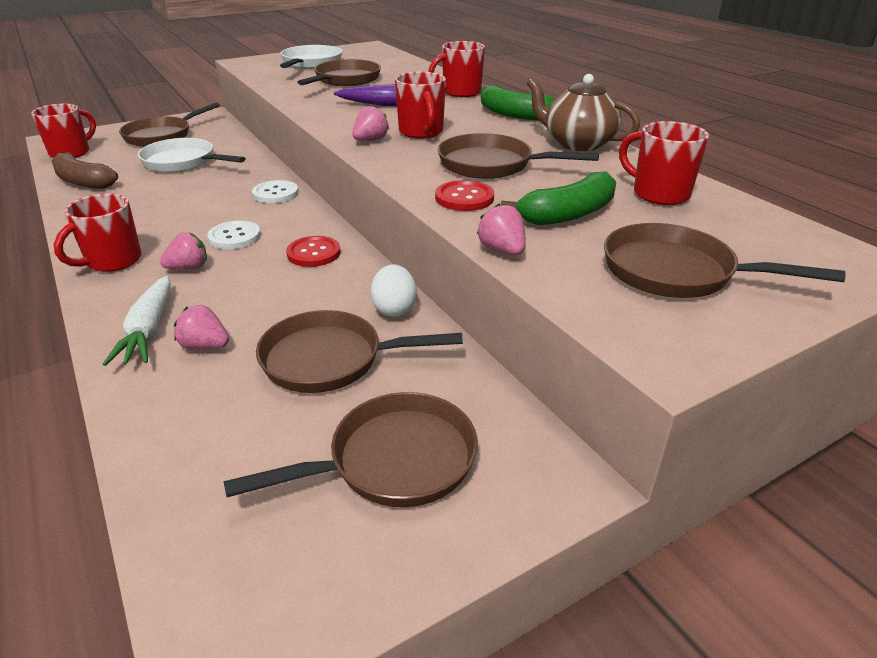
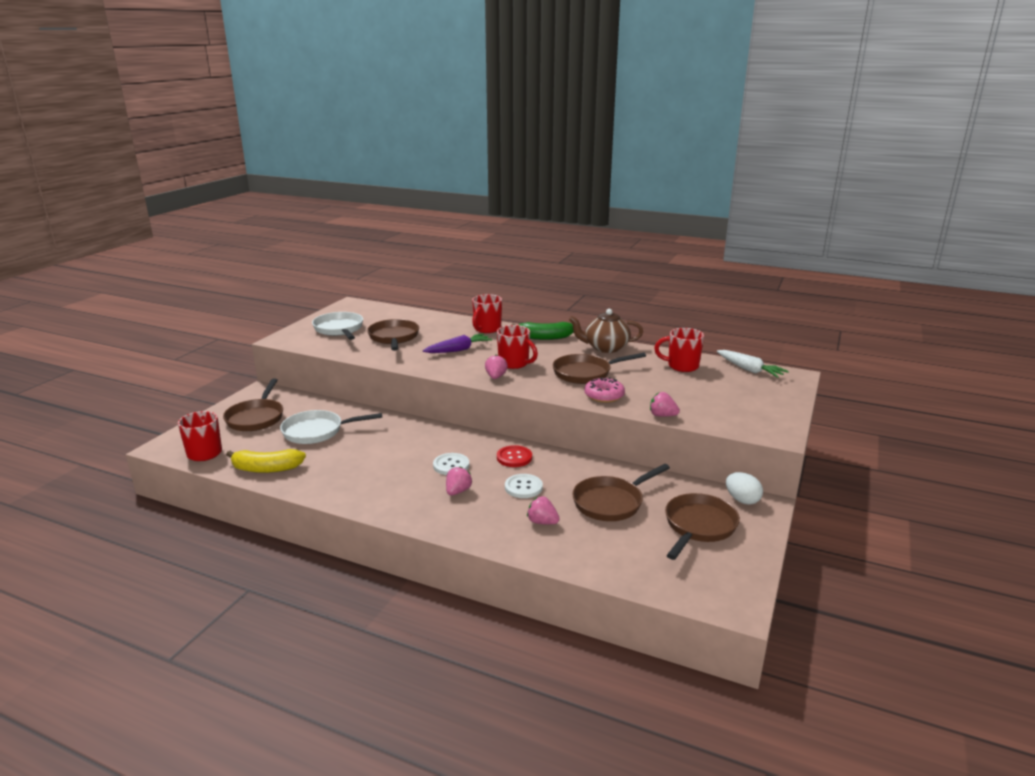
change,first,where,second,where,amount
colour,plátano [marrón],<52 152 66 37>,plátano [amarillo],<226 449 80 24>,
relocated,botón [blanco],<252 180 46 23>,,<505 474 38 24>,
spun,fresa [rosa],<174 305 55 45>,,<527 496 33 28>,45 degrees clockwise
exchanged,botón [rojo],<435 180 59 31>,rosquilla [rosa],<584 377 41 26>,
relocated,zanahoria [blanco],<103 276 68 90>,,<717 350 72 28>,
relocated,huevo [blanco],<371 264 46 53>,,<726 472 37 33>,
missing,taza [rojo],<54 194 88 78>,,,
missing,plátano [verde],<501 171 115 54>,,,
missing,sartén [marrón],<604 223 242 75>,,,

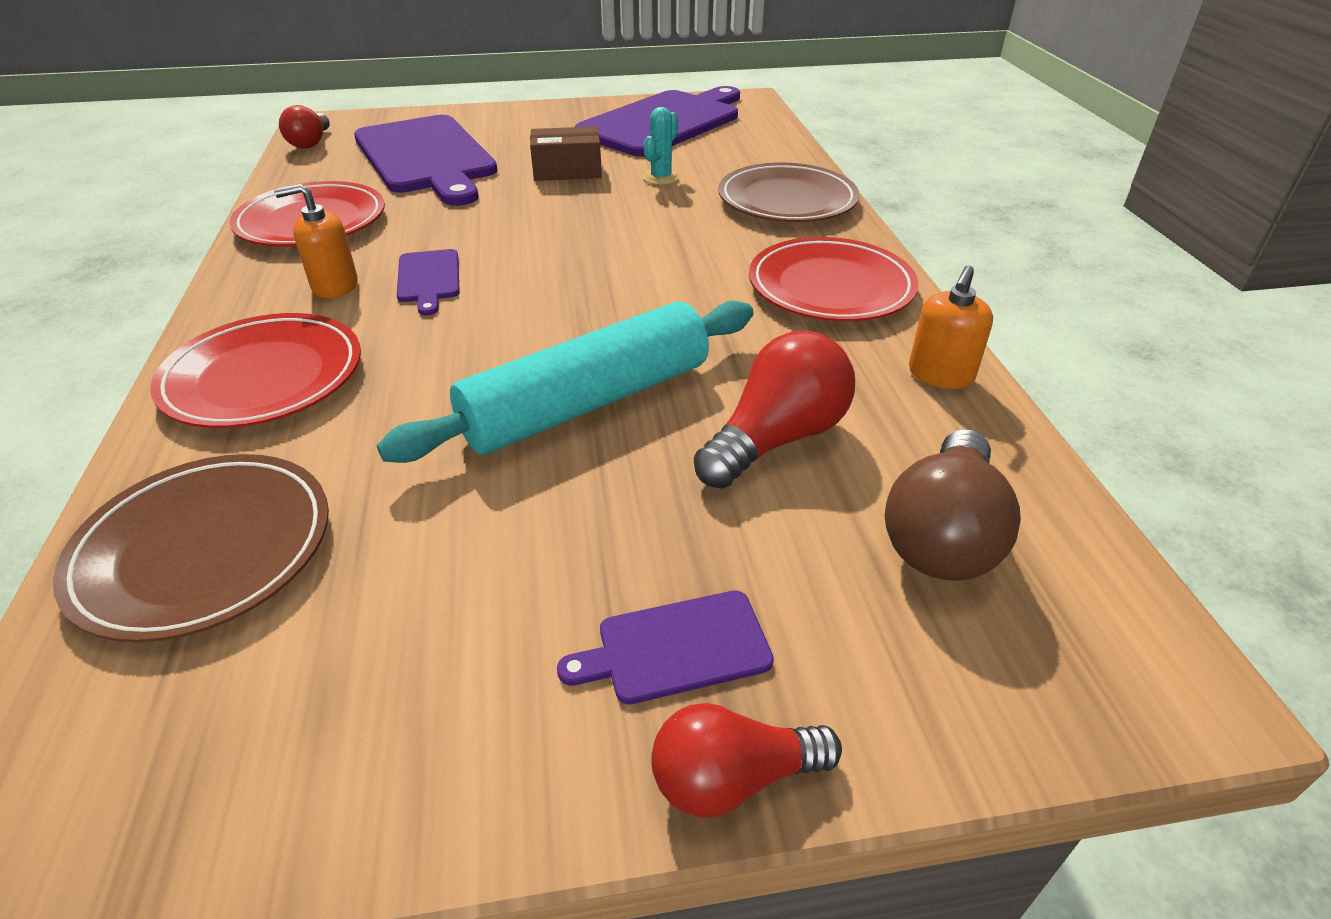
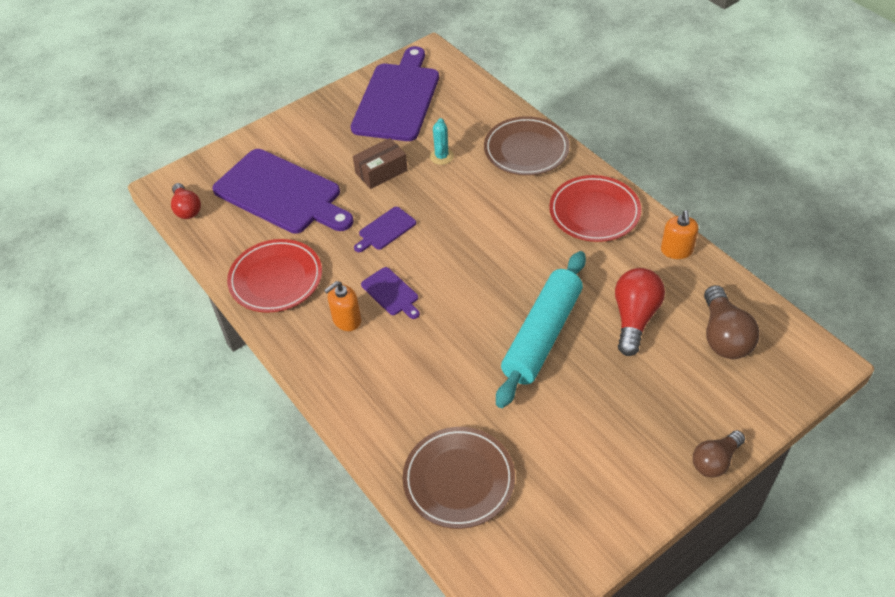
change,first,where,second,where,amount
relocated,tabla de cortar [morado],<557 590 217 115>,,<354 207 62 45>,
colour,bombilla [rojo],<651 703 191 115>,bombilla [marrón],<693 430 52 48>,
missing,plato [rojo],<150 313 211 115>,,,

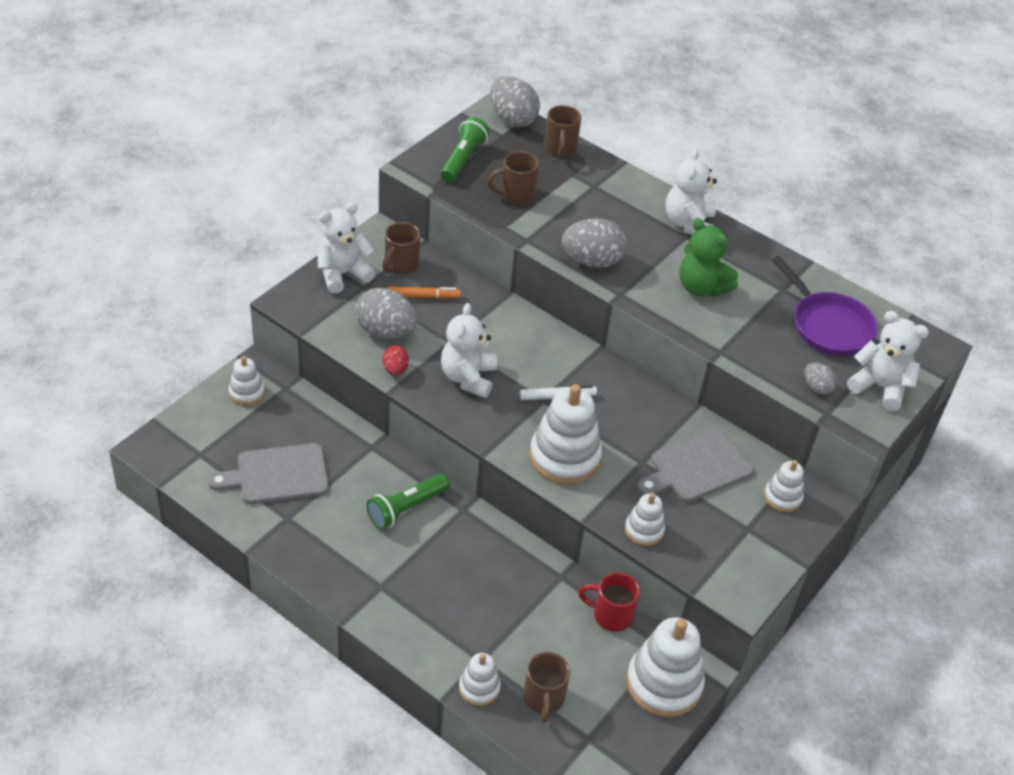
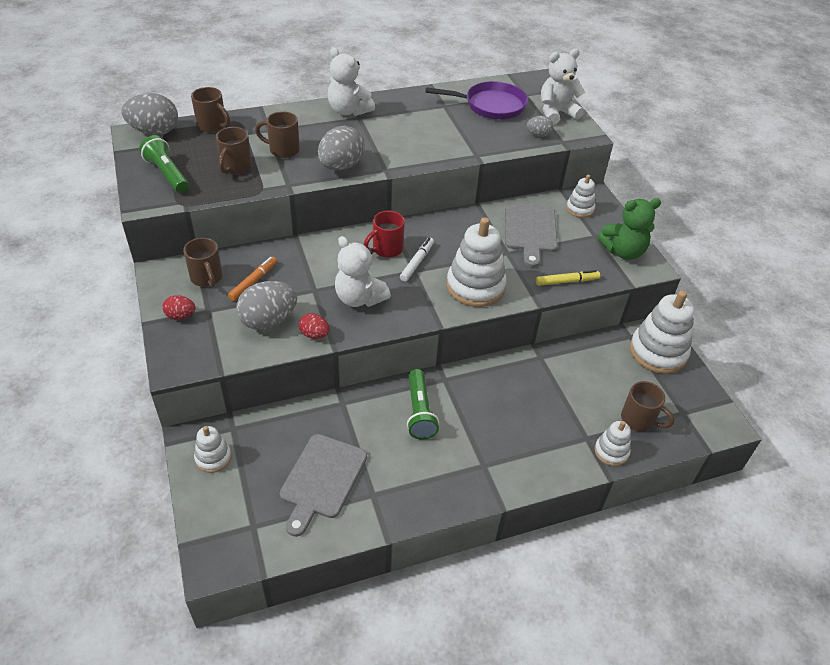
change,first,where,second,where,amount
exchanged,osito [blanco],<317 203 59 91>,huevo [rojo],<162 295 33 25>,
appeared,,,taza [marrón],<255 111 45 47>,
relocated,taza [rojo],<578 572 62 60>,,<364 211 41 47>,
exchanged,juguete apilable [blanco],<625 493 40 53>,rotulador [amarillo],<536 270 64 16>,
relocated,osito [verde],<679 218 59 79>,,<598 198 63 62>,

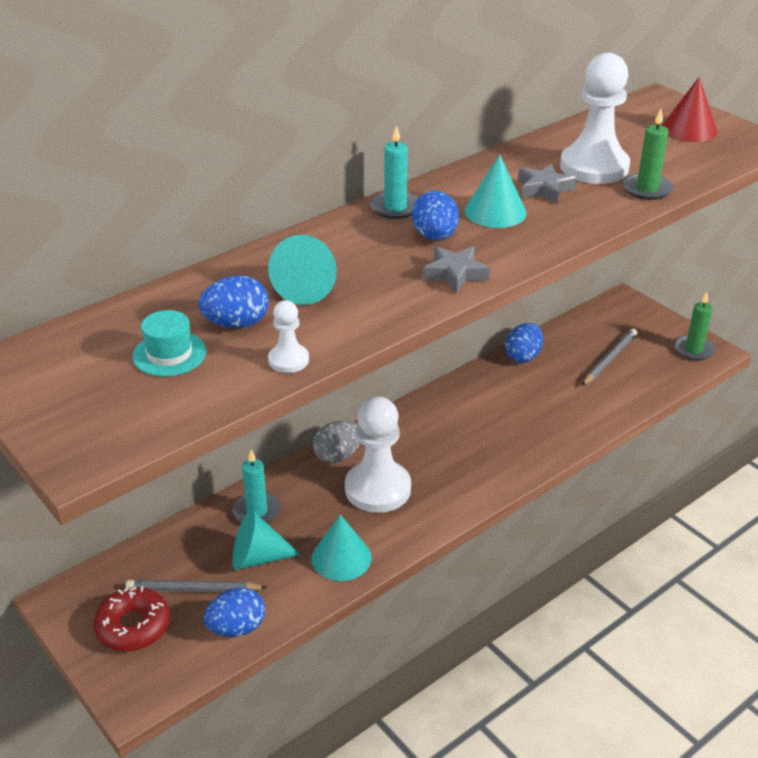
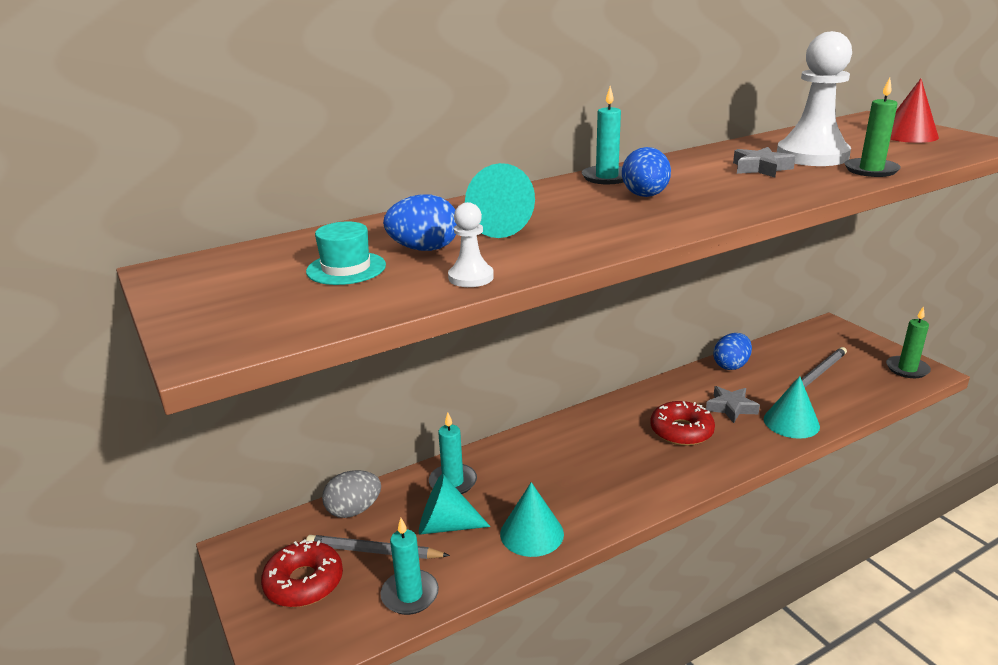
change,first,where,second,where,amount
relocated,huevo [gris],<313 420 47 43>,,<322 470 59 48>,
exchanged,huevo [azul],<203 588 62 49>,vela [turquesa],<380 518 59 97>,
appeared,,,rosquilla [rojo],<650 401 65 45>,
relocated,estrella [gris],<423 246 67 47>,,<706 386 54 37>,
relocated,cono [turquesa],<465 155 62 73>,,<764 376 56 63>,
missing,peón [blanco],<345 396 66 117>,,,

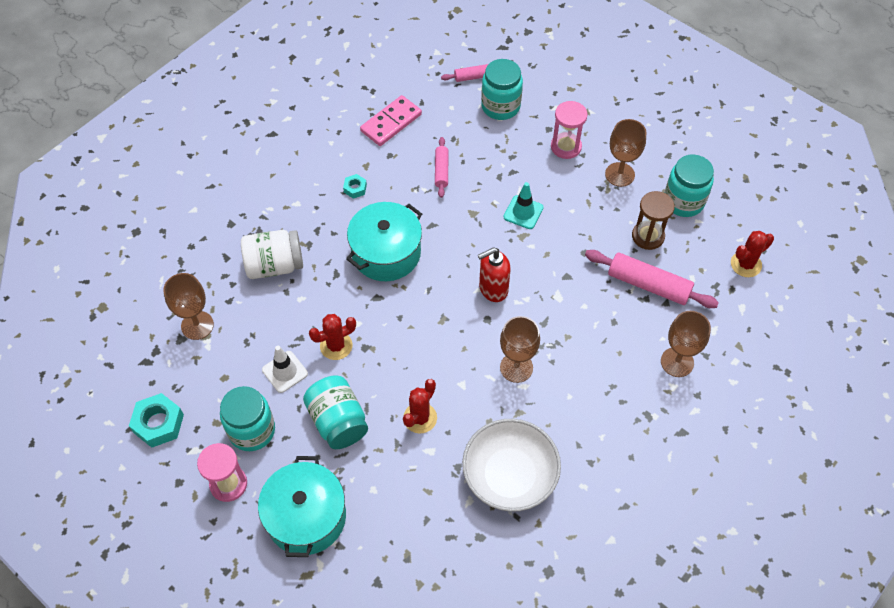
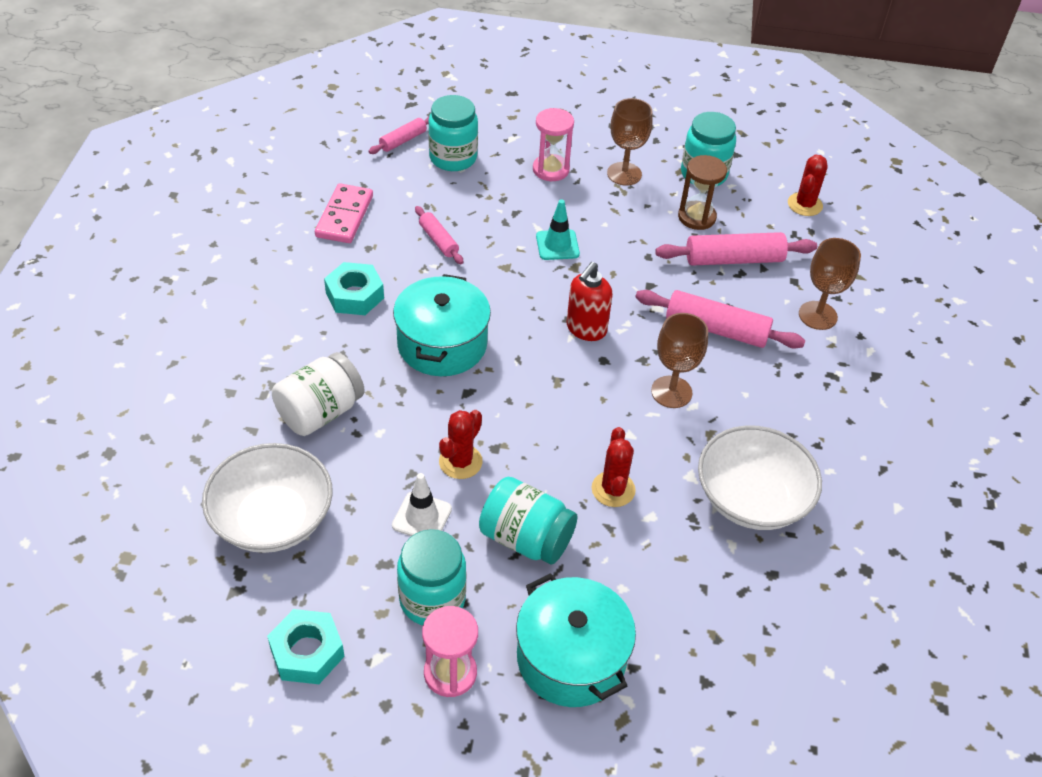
change,first,where,second,where,amount
exchanged,copa [marrón],<163 273 51 67>,cuenco [blanco],<202 443 131 110>,
size,tuerca [turquesa],<343 174 24 25>,,<324 262 60 53>,x1.85
appeared,,,rodillo [rosa],<635 290 170 59>,

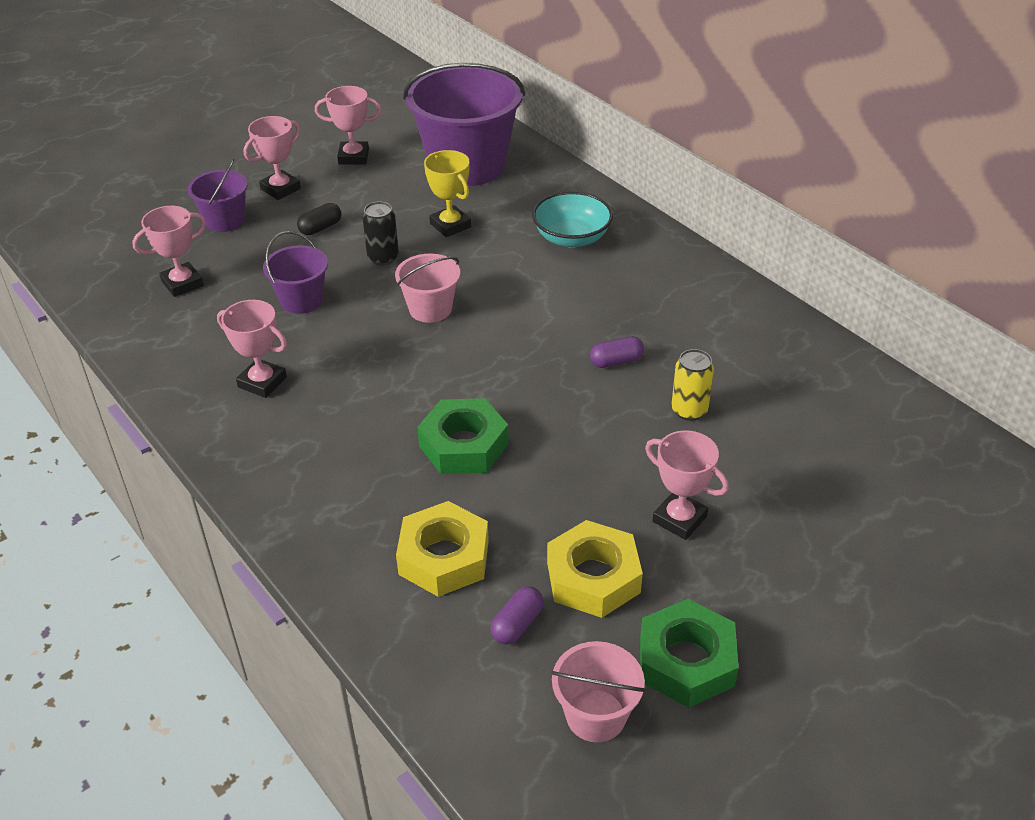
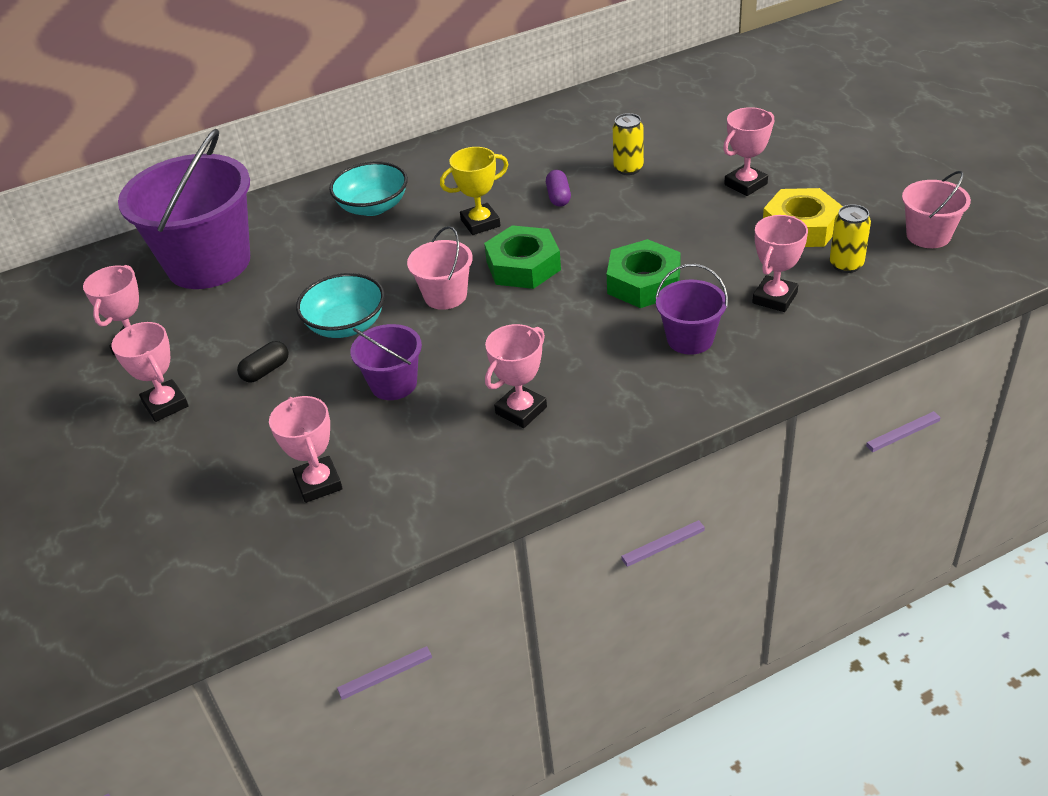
change,first,where,second,where,amount
spun,cápsula [negro],<297 203 45 32>,,<237 341 52 42>,75 degrees clockwise
exchanged,lata [negro],<362 202 37 64>,cuenco [turquesa],<296 273 89 65>,
relocated,trofeo [amarillo],<424 150 47 87>,,<440 147 69 88>,
relocated,tuerca [verde],<640 599 99 109>,,<484 225 77 64>,
relocated,balde [morado],<188 159 60 73>,,<655 264 73 91>,
exchanged,tuerca [amarillo],<396 501 93 96>,trofeo [rosa],<752 215 56 97>,
exchanged,cápsula [morado],<490 586 54 58>,lata [amarillo],<830 204 41 69>,

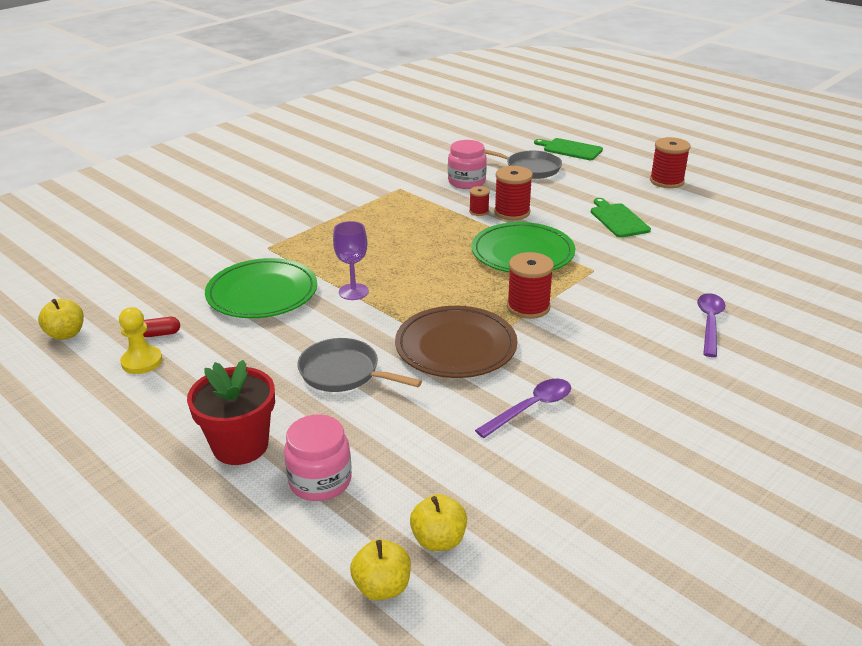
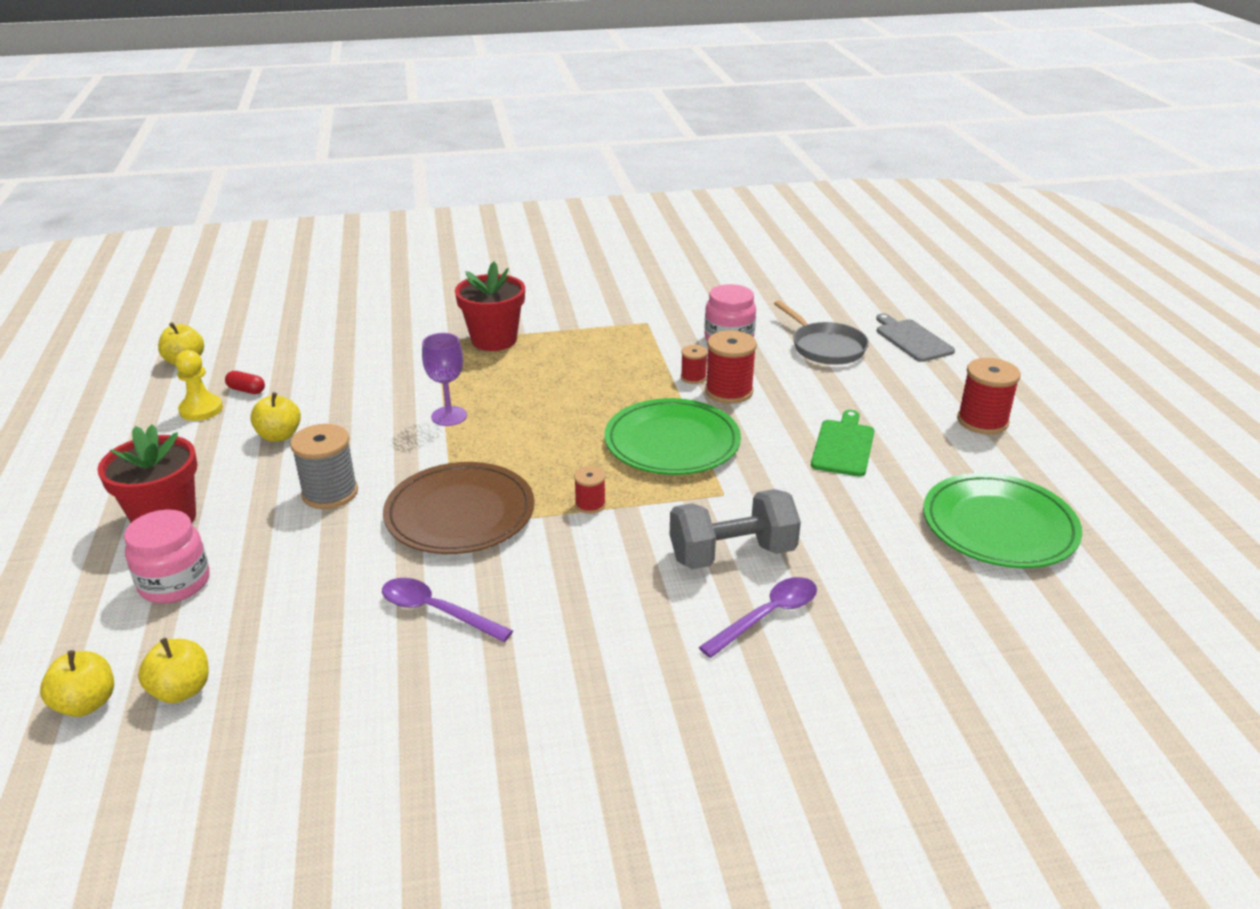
change,first,where,second,where,amount
appeared,,,manzana [amarillo],<250 392 51 50>,
exchanged,sartén [gris],<298 338 124 54>,carrete [gris],<290 424 68 85>,
spun,cuchara [morado],<475 379 96 59>,,<382 578 131 64>,150 degrees counterclockwise
appeared,,,maceta [rojo],<455 262 70 89>,
size,carrete [rojo],<507 252 47 67>,,<574 466 32 48>,x0.55
appeared,,,mancuerna [gris],<670 489 131 80>,
colour,tabla de cortar [verde],<534 138 69 22>,tabla de cortar [gris],<876 313 79 49>,
relocated,plato [verde],<205 258 112 60>,,<923 473 159 95>,

